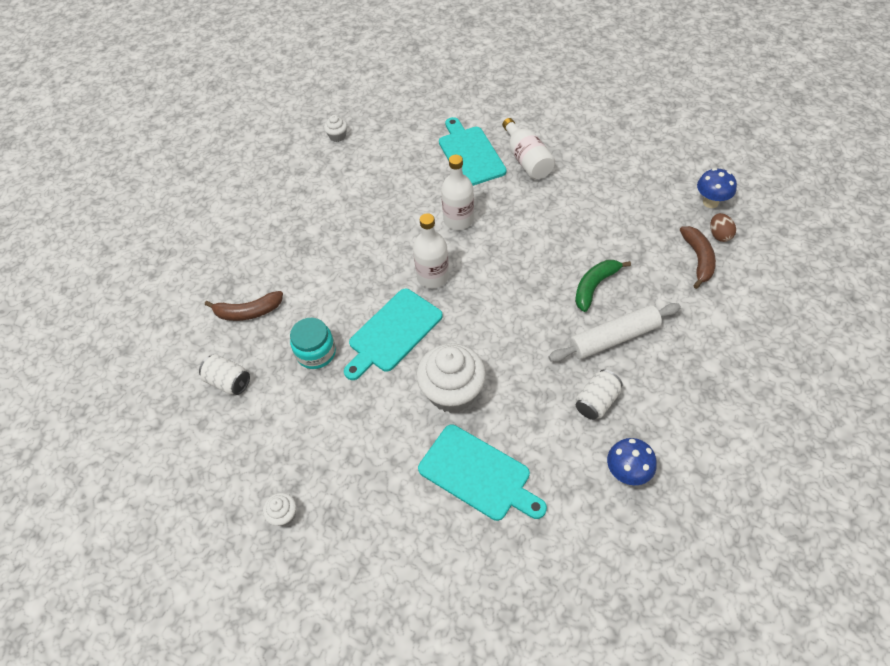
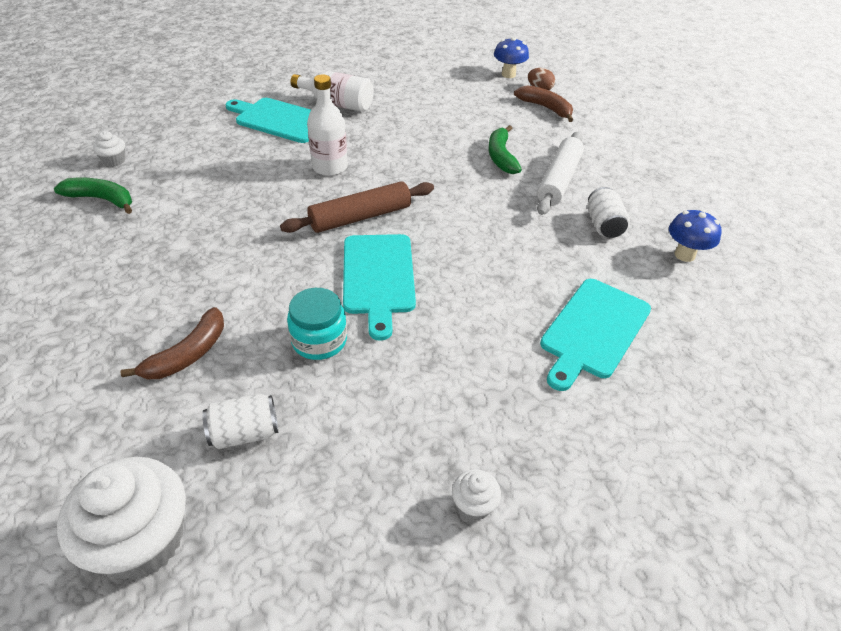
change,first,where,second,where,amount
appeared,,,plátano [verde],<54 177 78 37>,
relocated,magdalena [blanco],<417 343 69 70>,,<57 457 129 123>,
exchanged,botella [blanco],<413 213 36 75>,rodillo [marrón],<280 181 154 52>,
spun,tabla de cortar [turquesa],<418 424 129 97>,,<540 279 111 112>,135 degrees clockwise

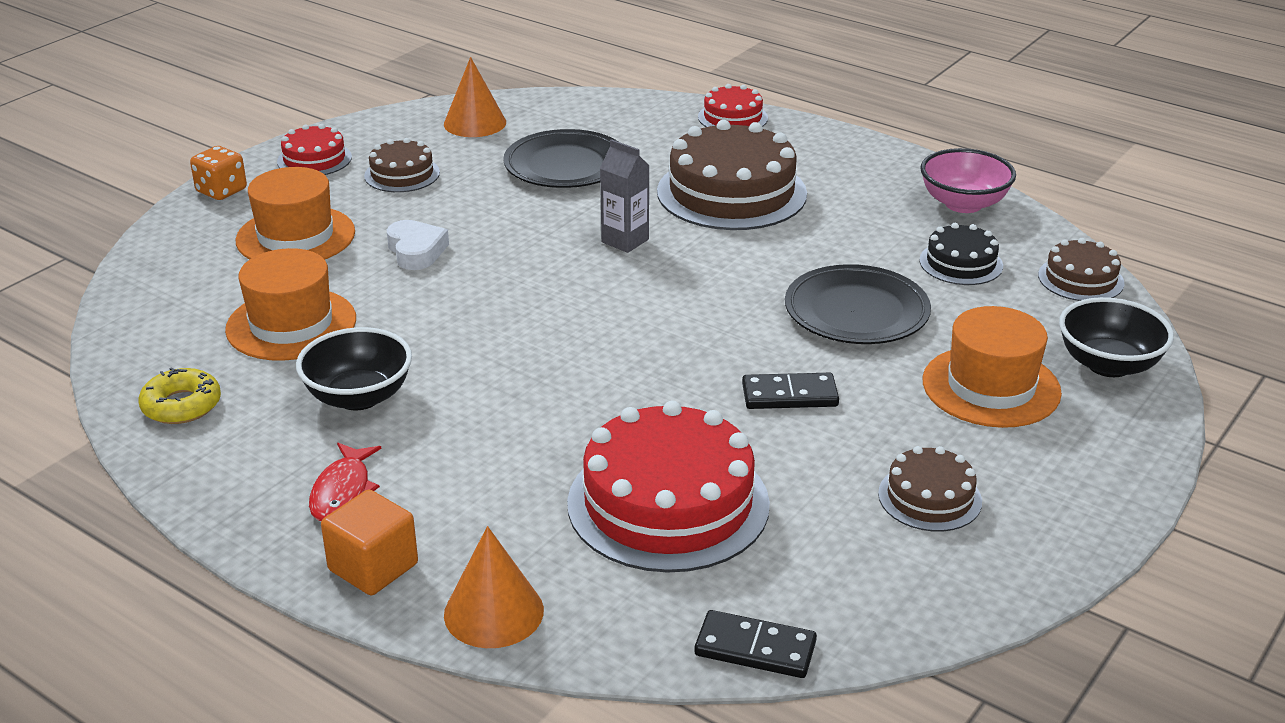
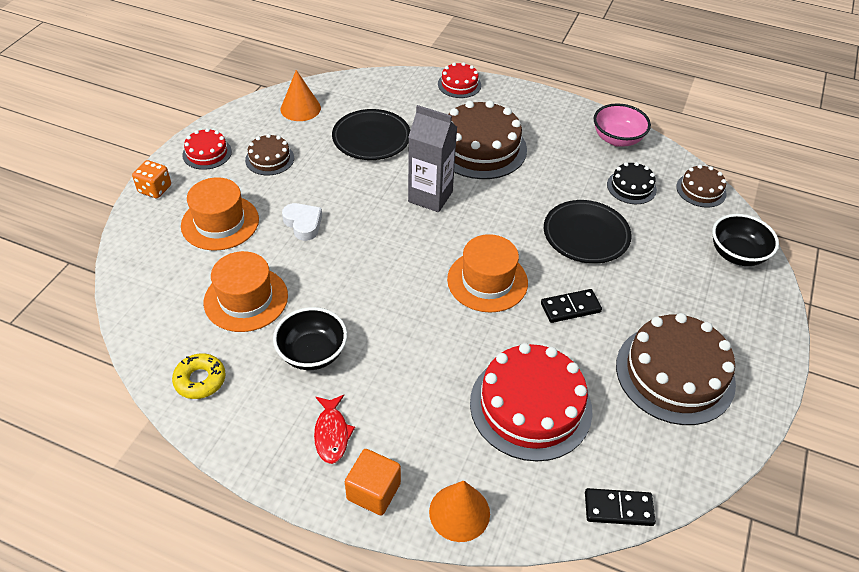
change,first,where,second,where,amount
size,cartón de leche [gris],<600 139 49 114>,,<408 105 49 107>,x1.59
relocated,sombrero [naranja],<923 306 139 122>,,<447 234 81 79>,
size,tarta [marrón],<878 446 104 86>,,<616 313 120 112>,x1.96

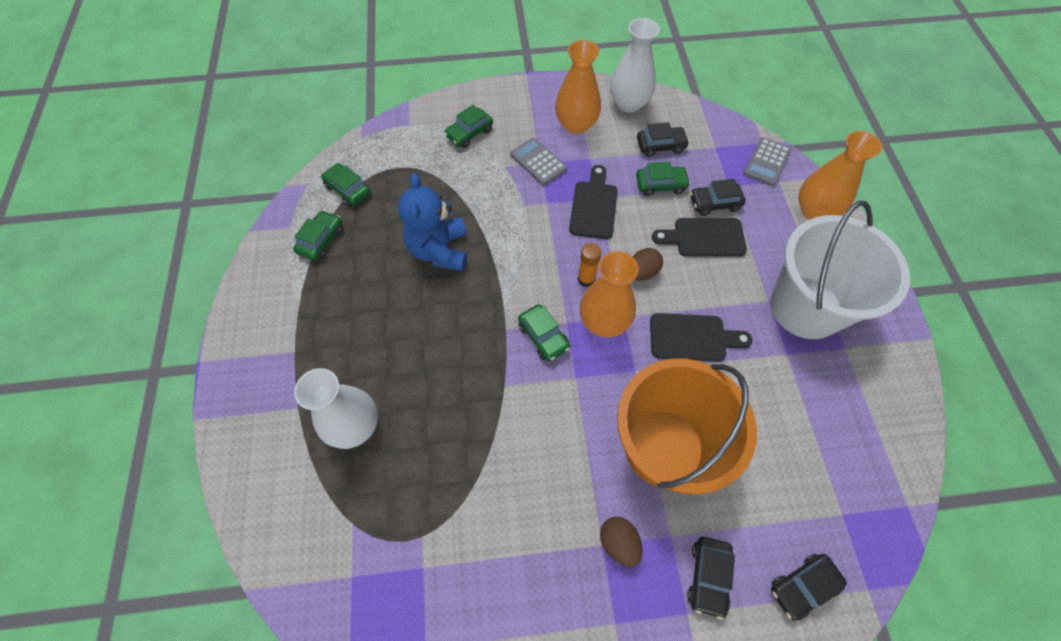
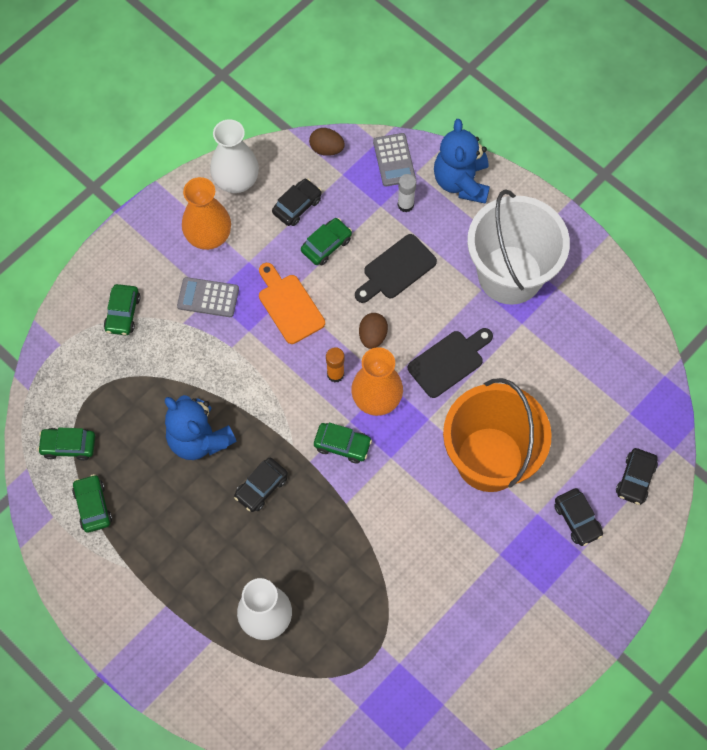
change,first,where,second,where,amount
relocated,coche [negro],<690 179 56 37>,,<234 458 54 54>,
colour,tabla de cortar [negro],<569 165 49 74>,tabla de cortar [naranja],<259 263 66 81>,
relocated,huevo [marrón],<600 516 43 51>,,<309 128 36 28>,
appeared,,,barra de pegamento [blanco],<398 174 18 38>,
exchanged,florero [naranja],<799 131 83 89>,osito [azul],<434 119 56 85>,

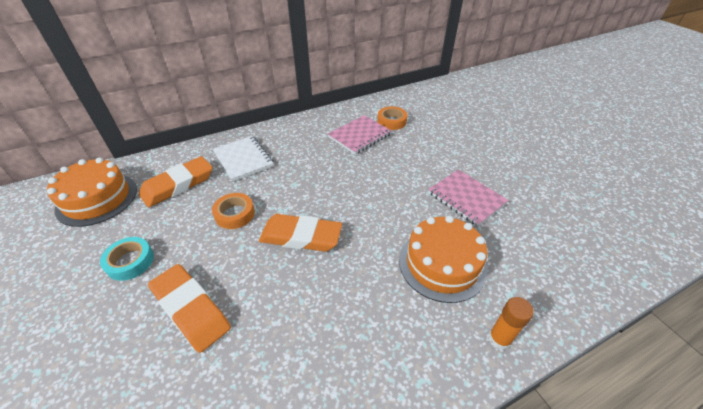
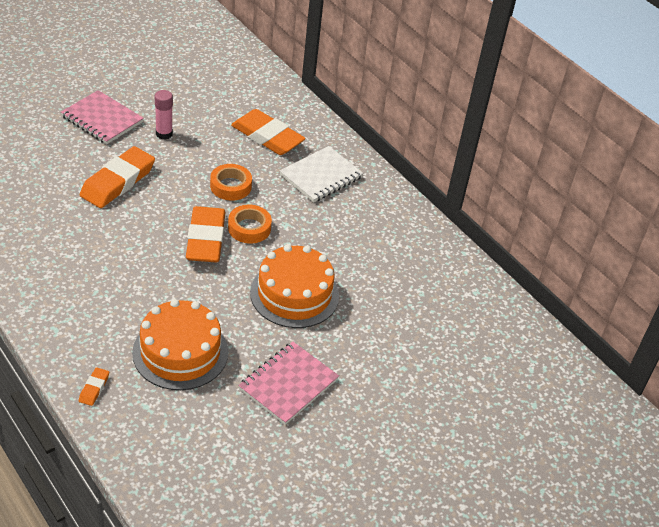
change,first,where,second,where,amount
relocated,cuaderno [rosa],<328 115 63 39>,,<61 90 83 54>,
exchanged,barra de pegamento [naranja],<488 297 46 53>,goma de borrar [naranja],<79 367 30 39>,
exchanged,cinta adhesiva [turquesa],<100 237 54 44>,barra de pegamento [rosa],<155 90 18 50>,
relocated,cinta adhesiva [naranja],<377 106 30 24>,,<228 205 44 39>,
relocated,tarta [naranja],<47 158 90 69>,,<250 244 89 84>,

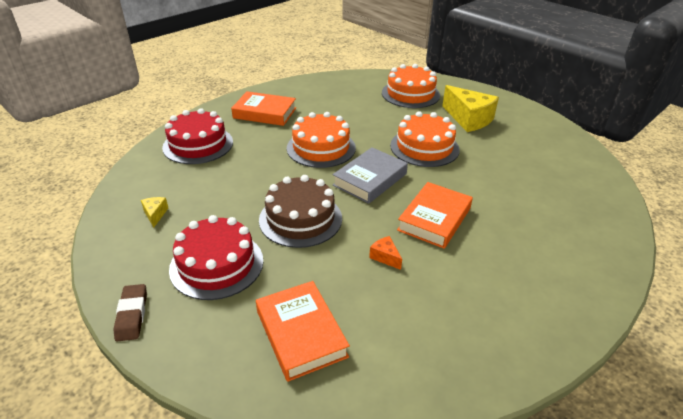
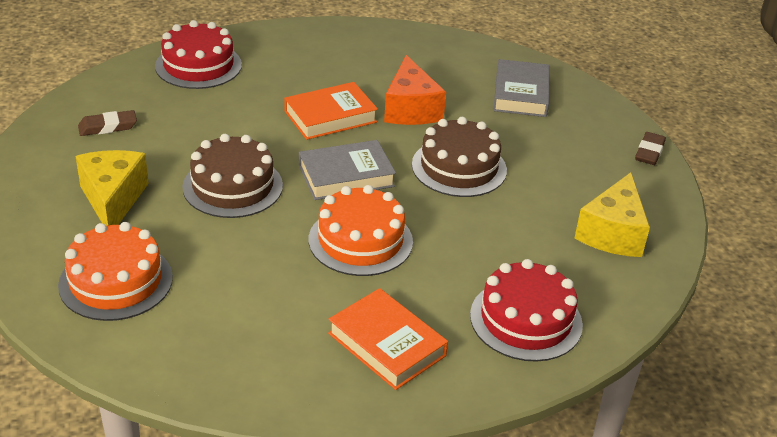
change,first,where,second,where,amount
appeared,,,goma de borrar [marrón],<78 110 59 26>,
relocated,tarta [rojo],<169 215 94 85>,,<155 20 87 69>,
colour,tarta [naranja],<390 111 70 56>,tarta [marrón],<182 134 101 84>,
size,queso [naranja],<369 236 33 34>,,<384 55 62 70>,x2.27
colour,libro [naranja],<256 281 94 101>,libro [gris],<493 59 57 58>,
size,queso [amarillo],<141 197 27 31>,,<574 172 76 85>,x2.27

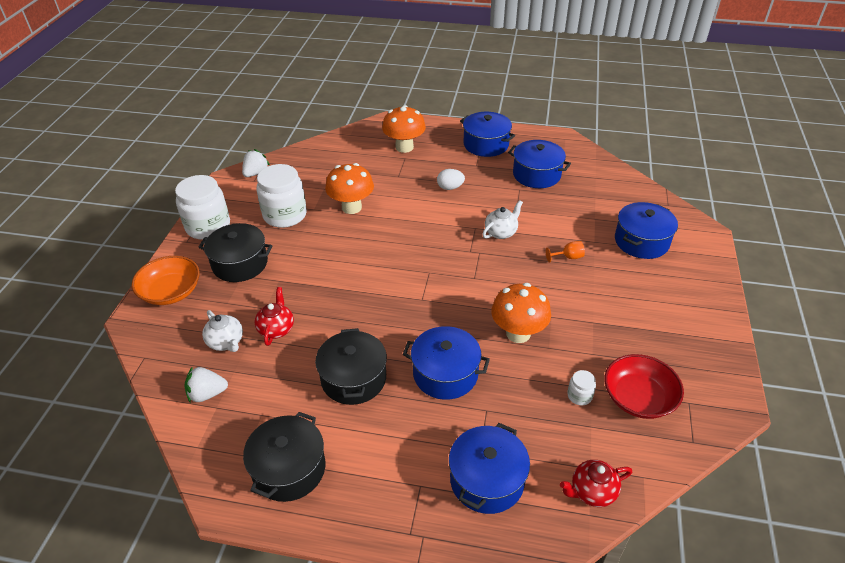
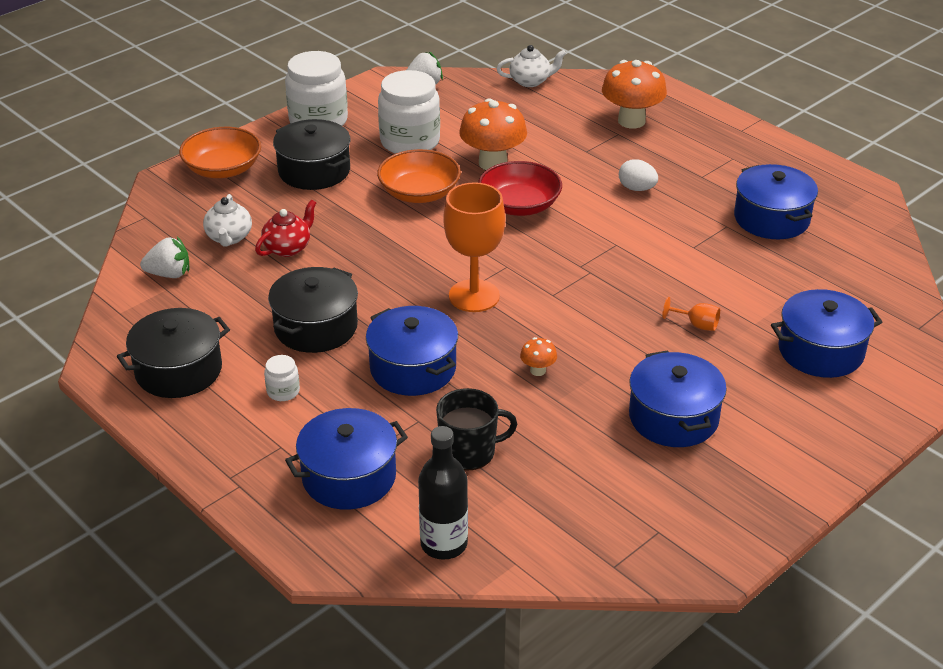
change,first,where,second,where,amount
spun,fresa [blanco],<184 366 44 37>,,<140 236 49 42>,150 degrees clockwise
relocated,tarro [blanco],<567 370 29 35>,,<264 355 36 46>,
appeared,,,cuenco [naranja],<377 149 84 54>,
exchanged,tetera [rojo],<560 460 72 47>,botella [negro],<418 426 50 134>,
appeared,,,taza [negro],<436 388 81 83>,
appeared,,,copa [naranja],<443 182 62 130>,
relocated,cuenco [rojo],<605 354 79 65>,,<478 161 84 55>,
relocated,tetera [blanco],<482 200 41 39>,,<496 45 70 42>,
size,seta [naranja],<491 283 60 60>,,<520 337 37 39>,x0.46
relocated,olla [azul],<460 112 55 45>,,<629 350 98 97>,

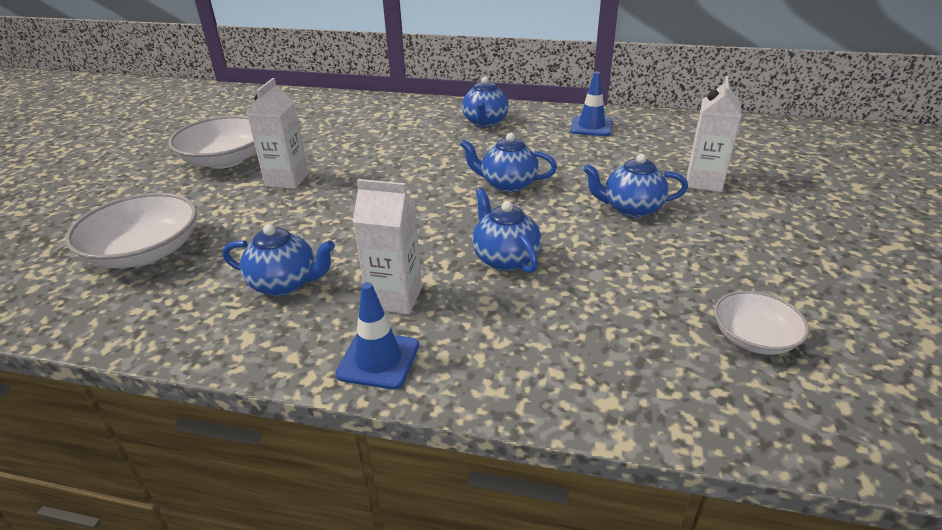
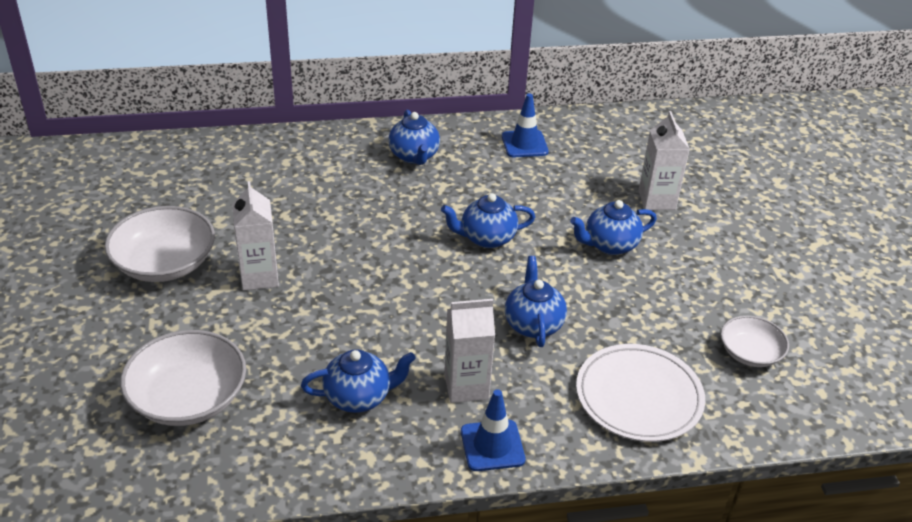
change,first,where,second,where,amount
spun,tetera [azul],<472 188 69 85>,,<505 256 62 91>,45 degrees clockwise
appeared,,,plato [blanco],<576 344 129 98>,

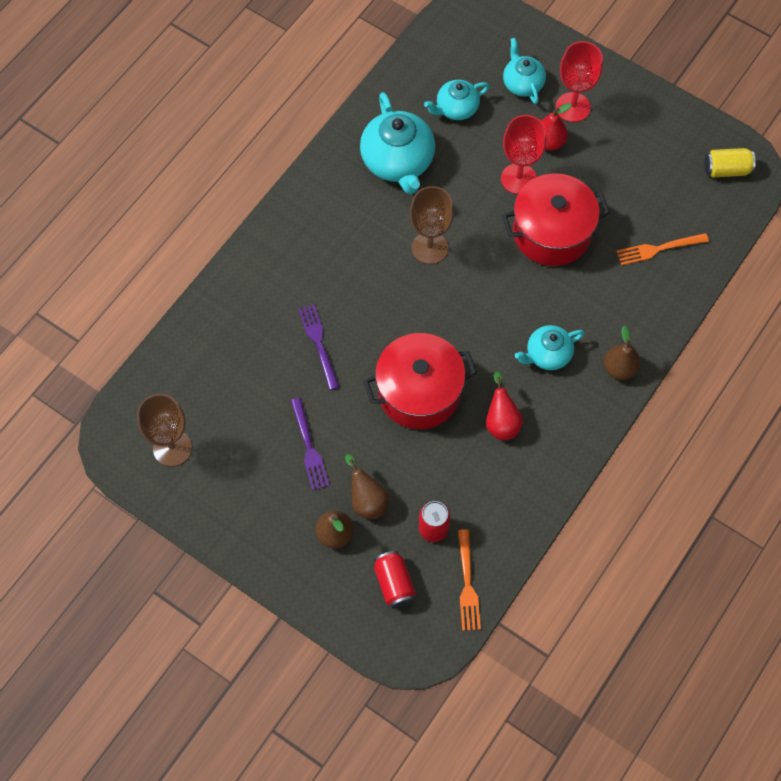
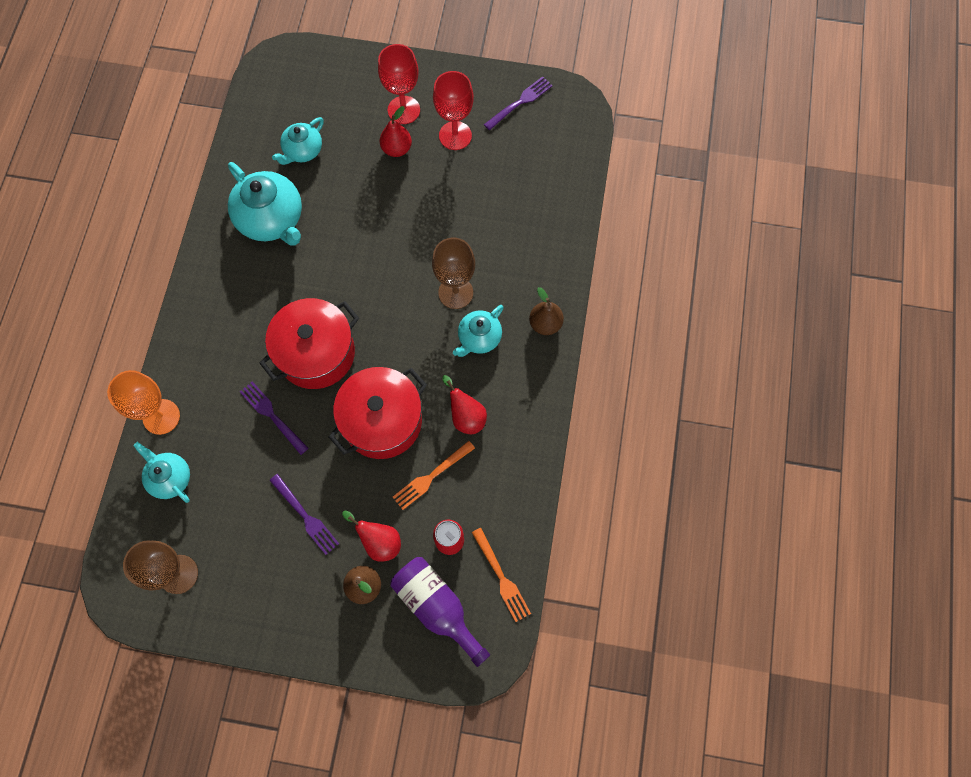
change,first,where,second,where,amount
appeared,,,copa [naranja],<107 370 73 65>,
relocated,tetera [turquesa],<503 38 43 66>,,<133 442 57 61>,
relocated,olla [rojo],<502 173 108 93>,,<260 298 99 91>,
colour,pera [marrón],<345 454 44 66>,pera [rojo],<342 511 59 50>,
exchanged,lata [rojo],<374 551 42 58>,botella [morado],<390 557 100 110>,
relocated,tenedor [naranja],<616 233 93 32>,,<393 441 82 69>,
relocated,copa [marrón],<410 186 44 78>,,<432 238 43 71>,
relocated,copa [rojo],<501 115 45 79>,,<433 71 41 79>,
appeared,,,tenedor [morado],<484 76 69 54>,
missing,lata [amarillo],<705 148 51 29>,,,

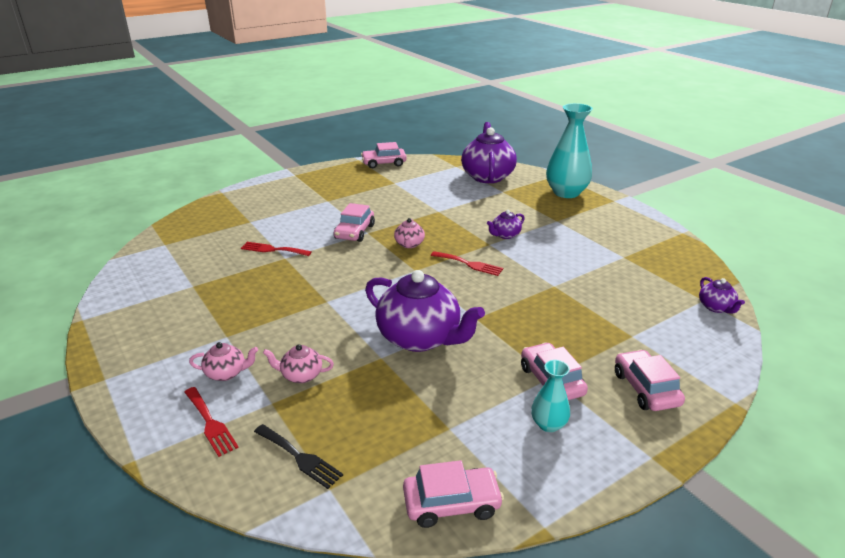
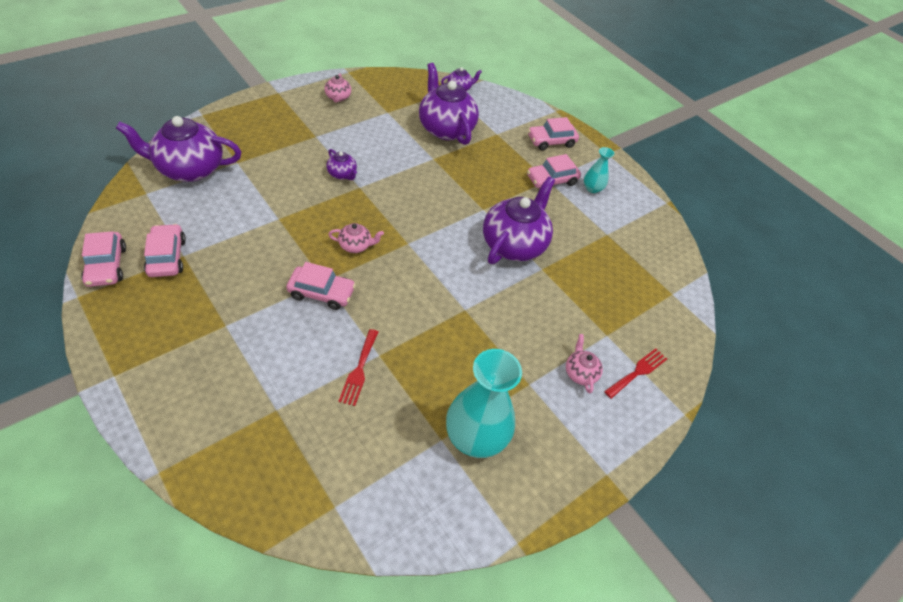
change,first,where,second,where,amount
relocated,coche [rosa],<403 460 101 68>,,<144 224 42 53>,
relocated,tetera [rosa],<263 344 71 39>,,<324 73 27 29>,
appeared,,,tetera [morado],<419 63 60 82>,
relocated,florero [turquesa],<546 103 47 95>,,<446 349 76 109>,
missing,tenedor [negro],<254 424 89 65>,,,
missing,tenedor [rojo],<431 251 72 25>,,,

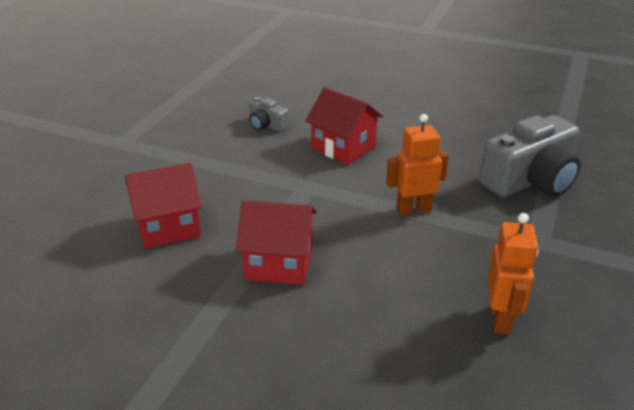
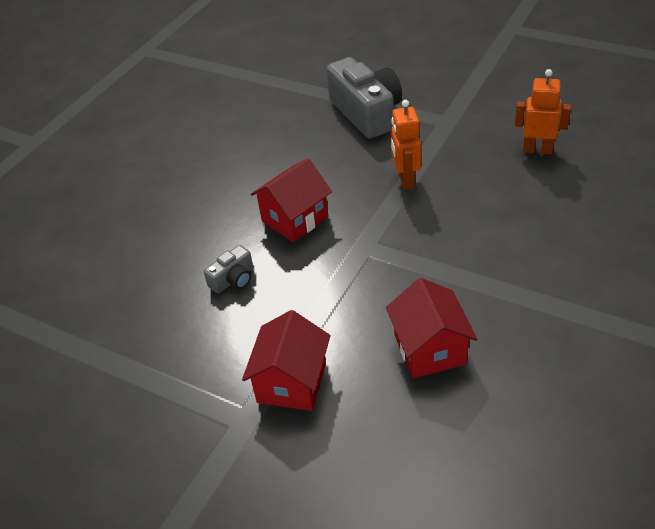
change,first,where,second,where,amount
relocated,casa [rojo],<236 200 81 85>,,<242 310 89 101>,

